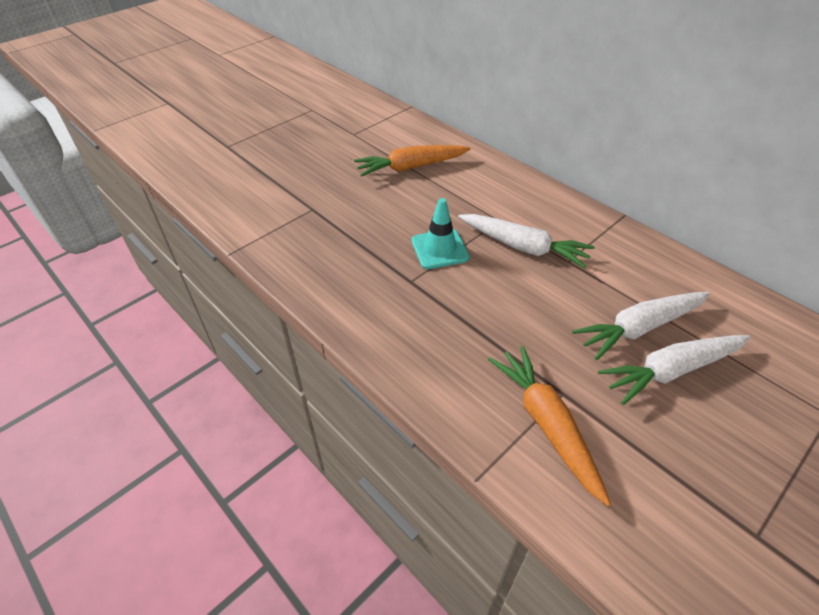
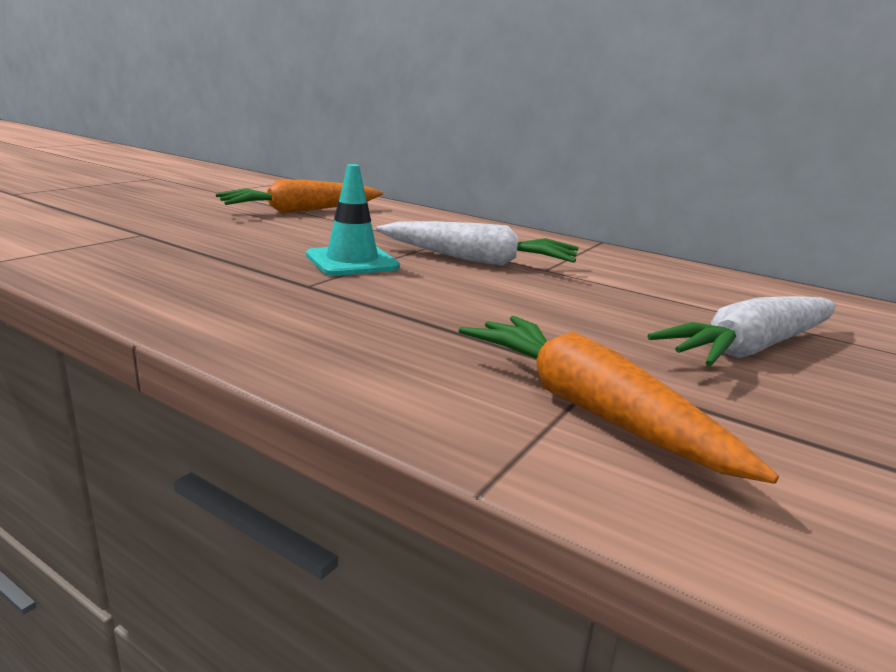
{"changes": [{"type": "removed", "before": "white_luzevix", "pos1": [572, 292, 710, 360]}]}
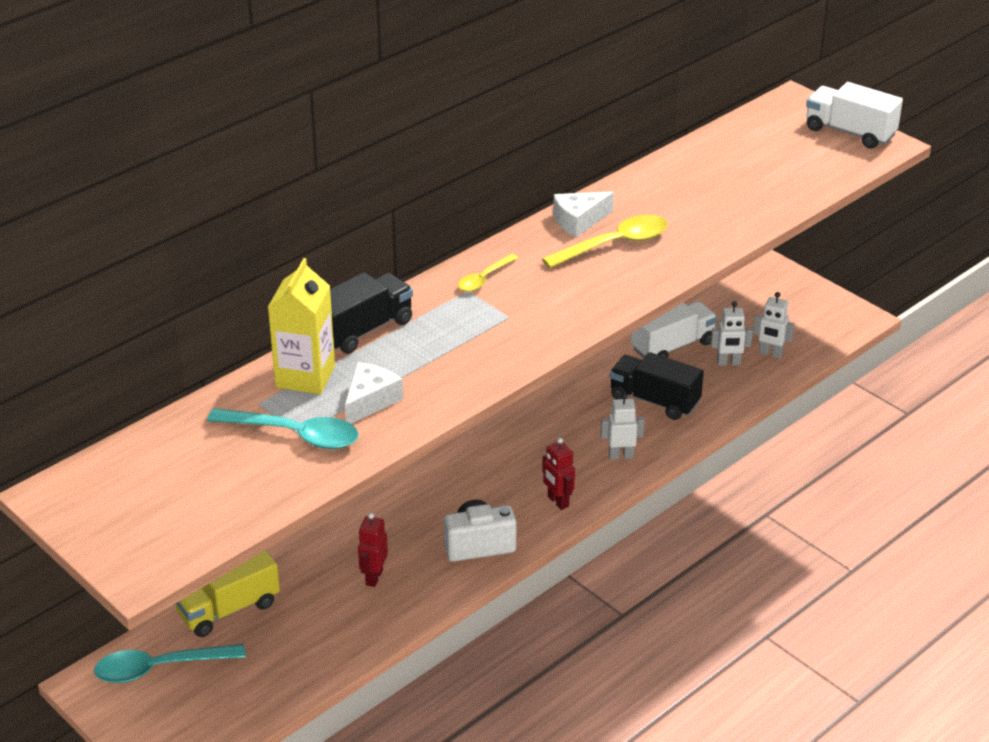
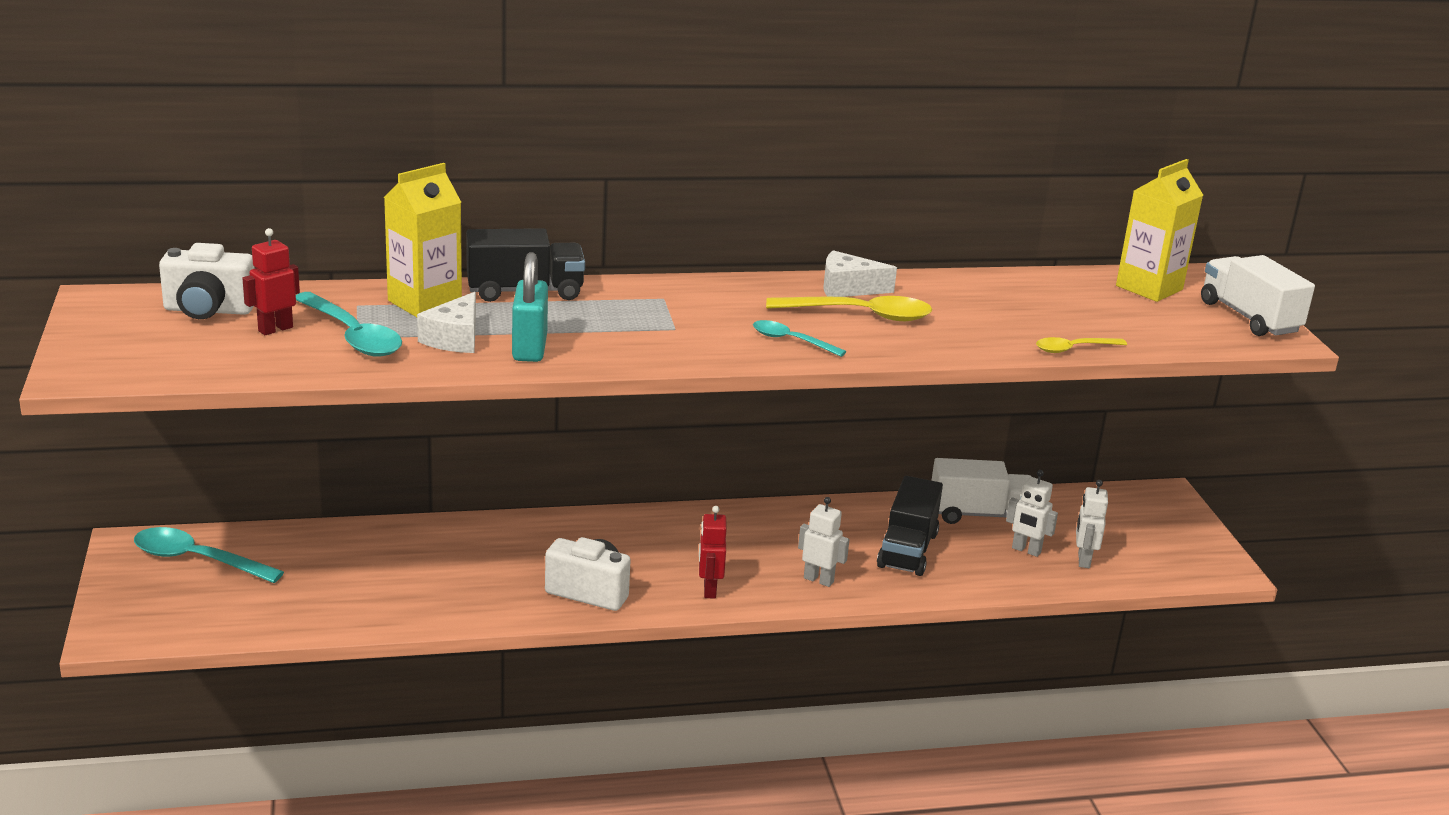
{"changes": [{"type": "removed", "before": "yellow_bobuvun", "pos1": [176, 550, 280, 637]}, {"type": "added", "after": "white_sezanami", "pos2": [159, 243, 254, 319]}, {"type": "added", "after": "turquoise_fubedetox", "pos2": [512, 252, 548, 362]}, {"type": "added", "after": "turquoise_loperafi", "pos2": [753, 320, 846, 357]}, {"type": "added", "after": "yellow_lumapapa", "pos2": [1116, 159, 1203, 302]}, {"type": "moved", "before": "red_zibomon", "pos1": [358, 513, 388, 587], "pos2": [242, 228, 300, 335]}, {"type": "moved", "before": "yellow_loperafi", "pos1": [458, 254, 518, 292], "pos2": [1036, 337, 1127, 353]}, {"type": "turned", "before": "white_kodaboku", "pos1": [345, 362, 403, 424], "pos2": [417, 292, 476, 353], "turn": 135}, {"type": "turned", "before": "black_bobuvun", "pos1": [610, 352, 704, 420], "pos2": [877, 476, 943, 576], "turn": -135}, {"type": "turned", "before": "white_zibomon", "pos1": [753, 292, 794, 358], "pos2": [1076, 480, 1108, 568], "turn": 45}]}
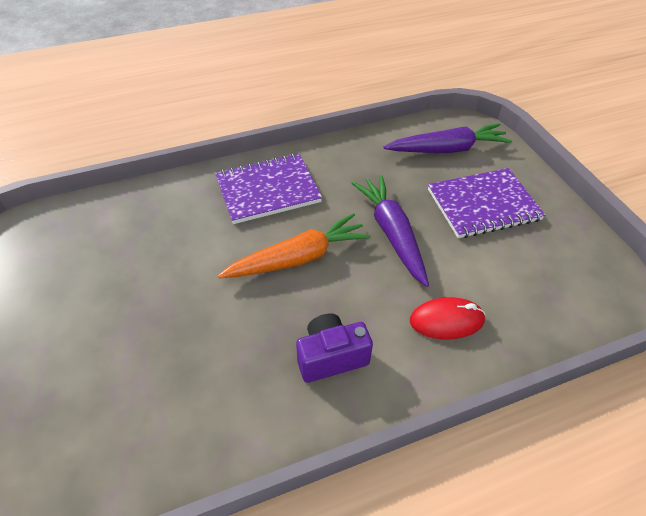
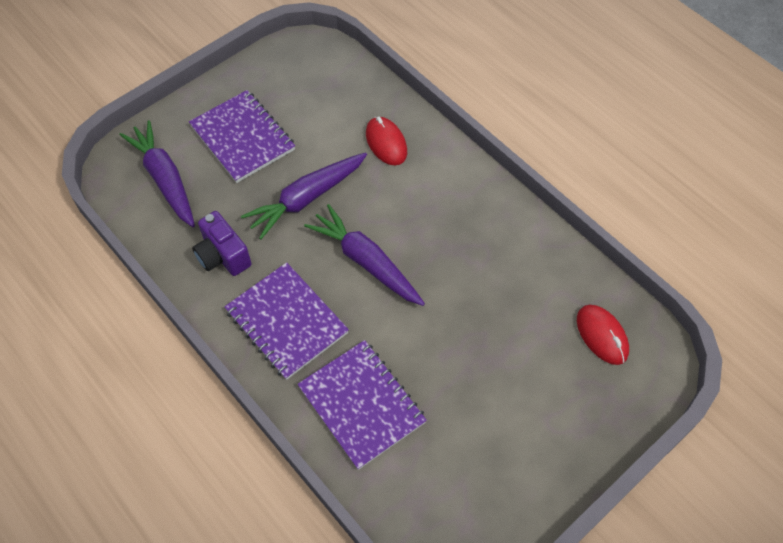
{"changes": [{"type": "added", "after": "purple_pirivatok", "pos2": [297, 340, 427, 470]}, {"type": "added", "after": "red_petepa", "pos2": [577, 305, 629, 365]}, {"type": "moved", "before": "purple_sezanami", "pos1": [296, 313, 373, 383], "pos2": [192, 211, 252, 276]}, {"type": "recoloured", "before": "orange_luzevix", "after": "purple_luzevix", "pos1": [218, 213, 371, 279], "pos2": [304, 204, 425, 306]}]}
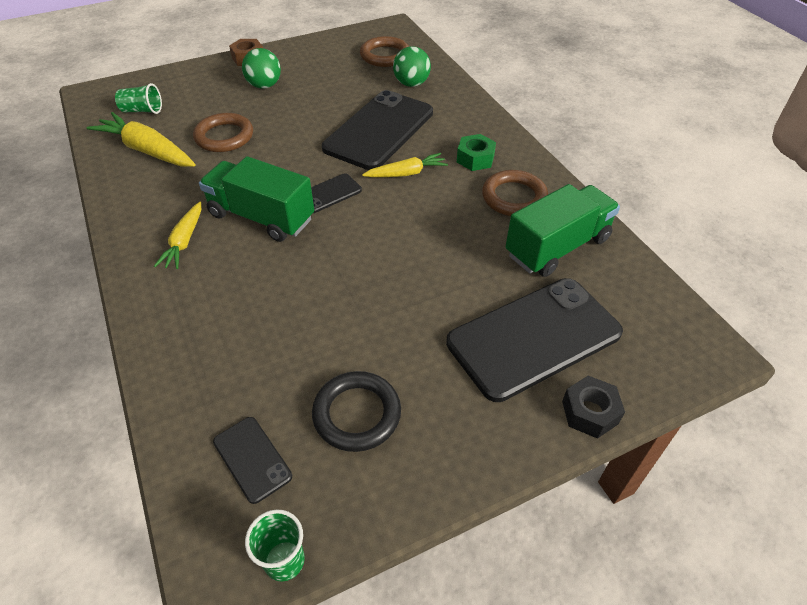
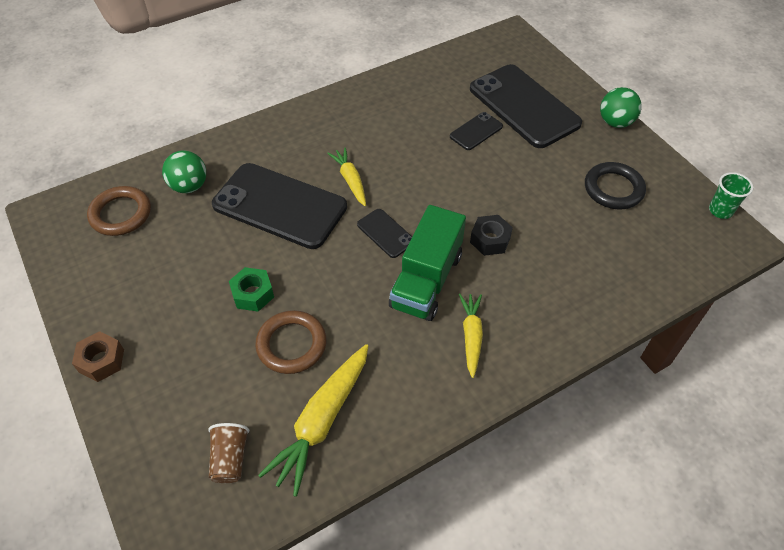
{"changes": [{"type": "removed", "before": "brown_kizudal", "pos1": [482, 170, 548, 216]}, {"type": "removed", "before": "green_bobuvun", "pos1": [505, 184, 620, 277]}, {"type": "moved", "before": "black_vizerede", "pos1": [213, 417, 292, 504], "pos2": [450, 112, 503, 150]}, {"type": "moved", "before": "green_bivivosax", "pos1": [242, 48, 281, 89], "pos2": [600, 87, 642, 128]}, {"type": "moved", "before": "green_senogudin", "pos1": [457, 134, 496, 171], "pos2": [229, 267, 274, 312]}, {"type": "moved", "before": "black_senogudin", "pos1": [562, 376, 625, 439], "pos2": [470, 215, 513, 256]}, {"type": "recoloured", "before": "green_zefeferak", "after": "brown_zefeferak", "pos1": [115, 83, 162, 114], "pos2": [208, 423, 249, 483]}, {"type": "turned", "before": "yellow_luzevix", "pos1": [154, 202, 201, 269], "pos2": [459, 294, 483, 378], "turn": -90}]}
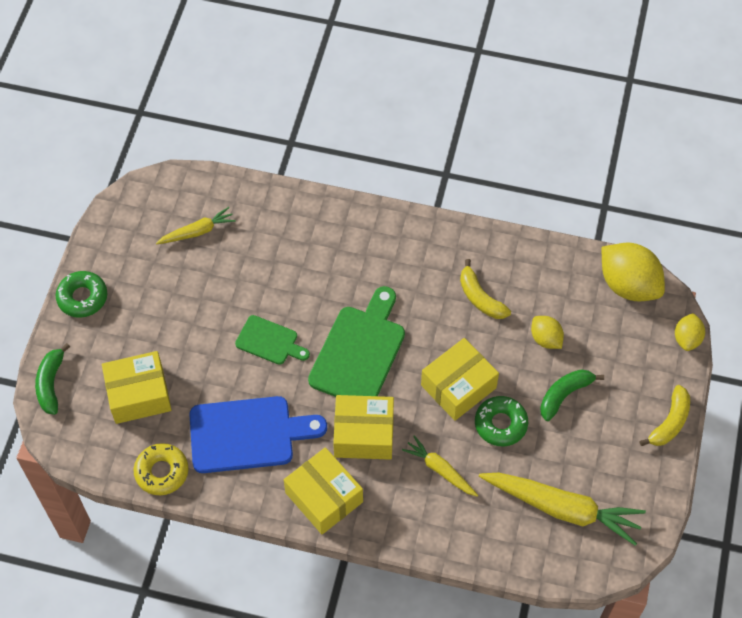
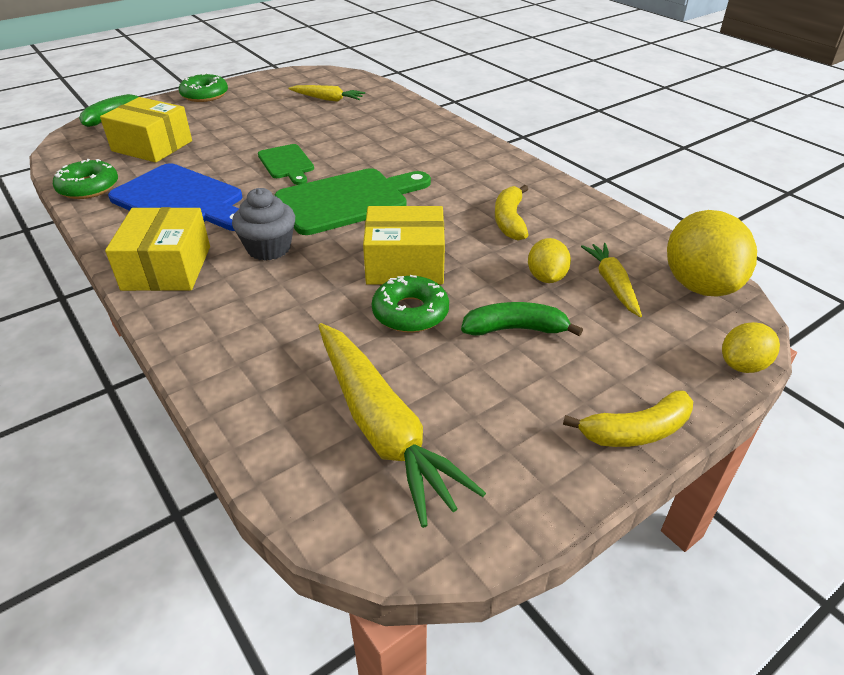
{"changes": [{"type": "moved", "before": "yellow_luzevix", "pos1": [402, 435, 478, 497], "pos2": [581, 243, 642, 317]}, {"type": "replaced", "before": "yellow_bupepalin", "after": "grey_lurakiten", "pos1": [333, 395, 394, 460], "pos2": [232, 188, 295, 261]}, {"type": "recoloured", "before": "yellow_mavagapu", "after": "green_mavagapu", "pos1": [134, 443, 188, 495], "pos2": [53, 159, 118, 199]}]}
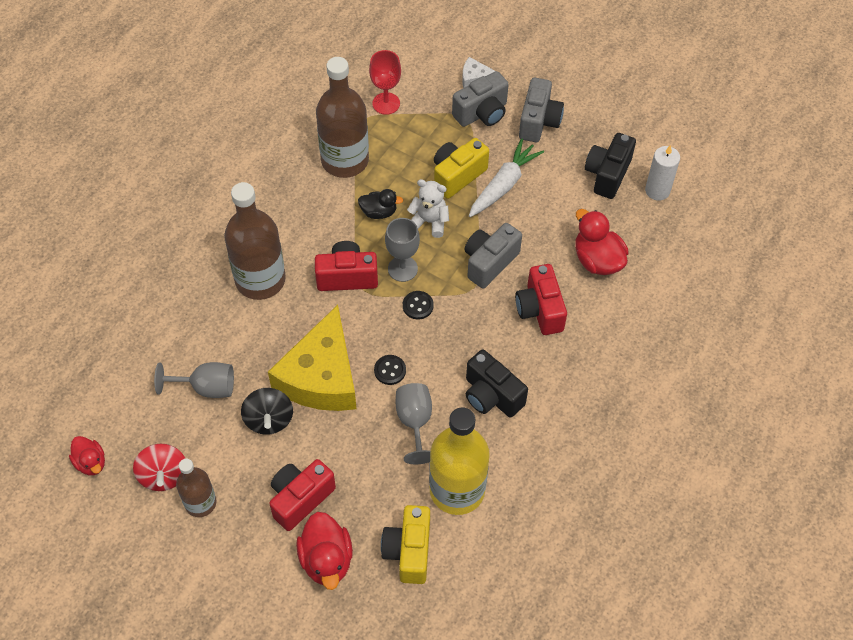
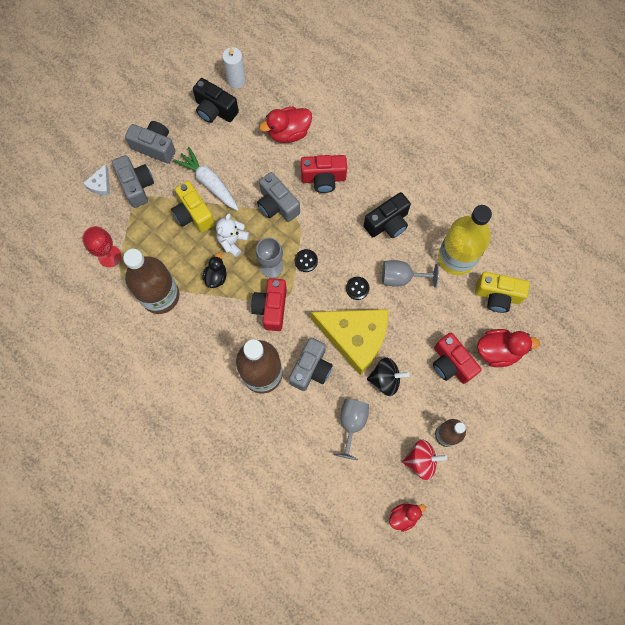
{"changes": [{"type": "added", "after": "grey_sezanami", "pos2": [289, 338, 333, 391]}]}
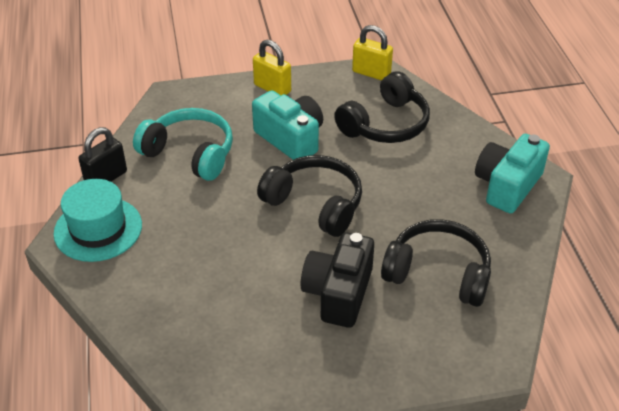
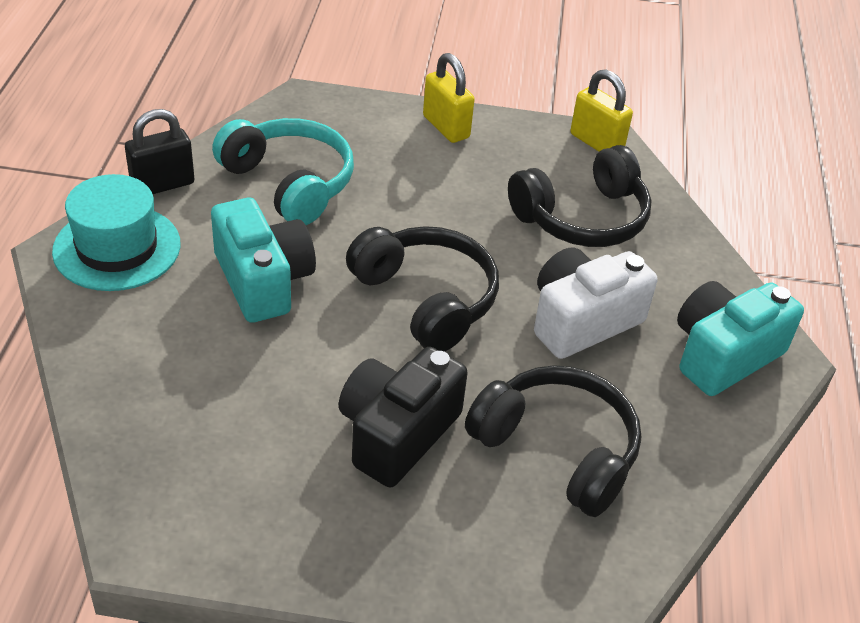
{"changes": [{"type": "added", "after": "white_sezanami", "pos2": [534, 248, 658, 359]}, {"type": "moved", "before": "turquoise_sezanami", "pos1": [252, 90, 323, 160], "pos2": [211, 198, 316, 323]}]}
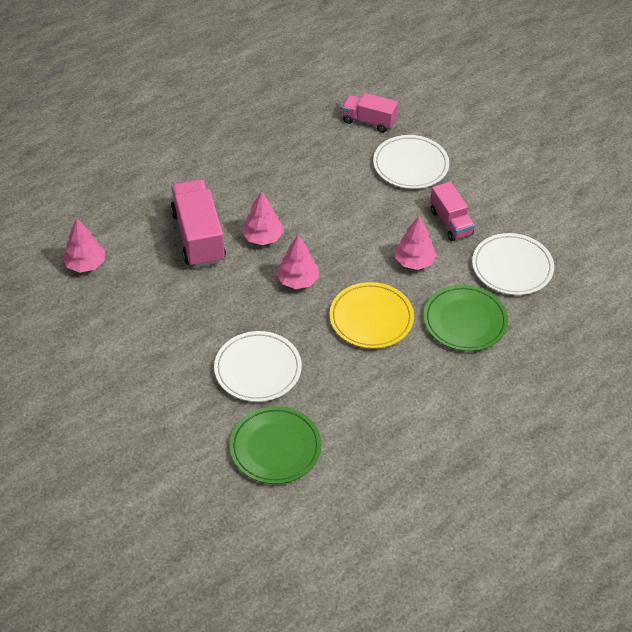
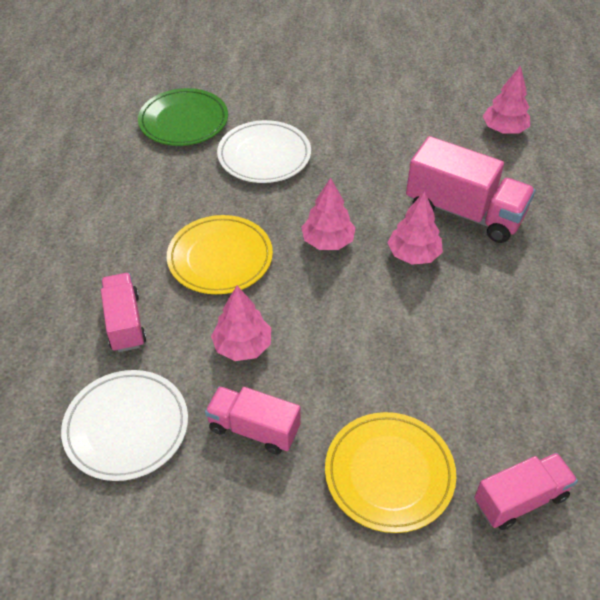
{"changes": [{"type": "replaced", "before": "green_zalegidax", "after": "pink_bobuvun", "pos1": [423, 285, 508, 351], "pos2": [101, 273, 146, 352]}, {"type": "recoloured", "before": "white_zalegidax", "after": "yellow_zalegidax", "pos1": [373, 135, 449, 189], "pos2": [325, 412, 456, 533]}]}
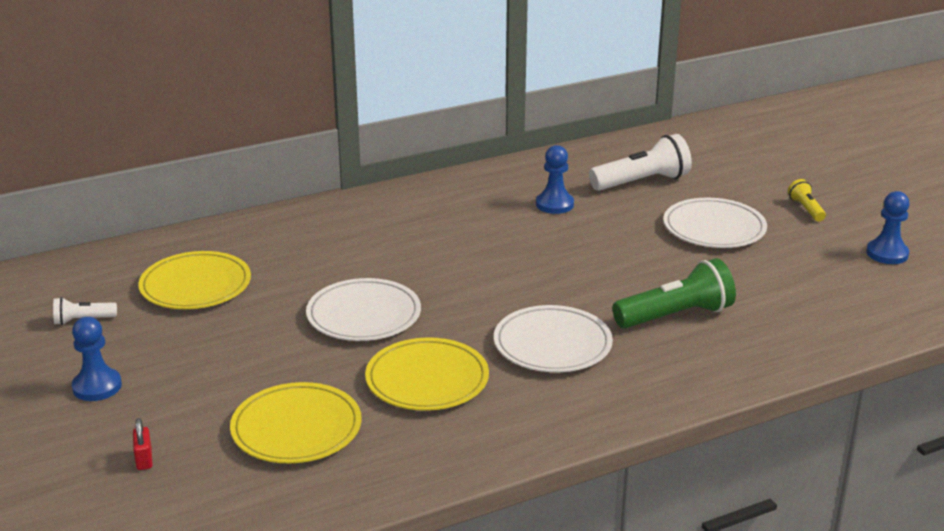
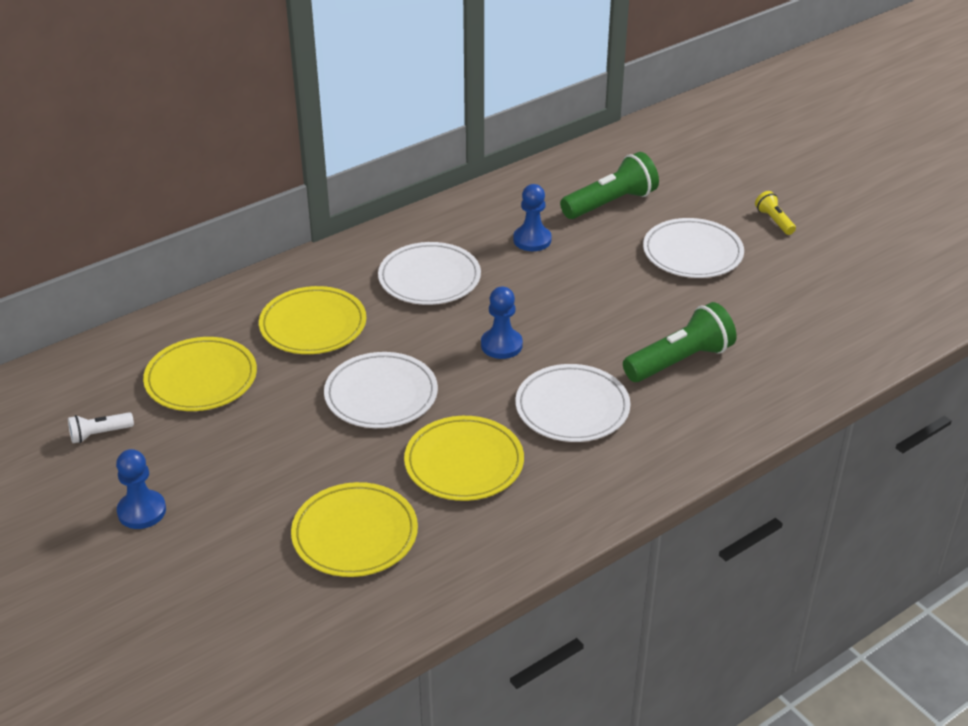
{"changes": [{"type": "removed", "before": "red_fubedetox", "pos1": [133, 418, 152, 470]}, {"type": "added", "after": "yellow_zalegidax", "pos2": [259, 286, 366, 354]}, {"type": "added", "after": "white_zalegidax", "pos2": [378, 242, 481, 305]}, {"type": "moved", "before": "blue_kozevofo", "pos1": [866, 191, 910, 264], "pos2": [481, 287, 523, 359]}, {"type": "recoloured", "before": "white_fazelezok", "after": "green_fazelezok", "pos1": [589, 134, 692, 191], "pos2": [560, 152, 659, 219]}]}
